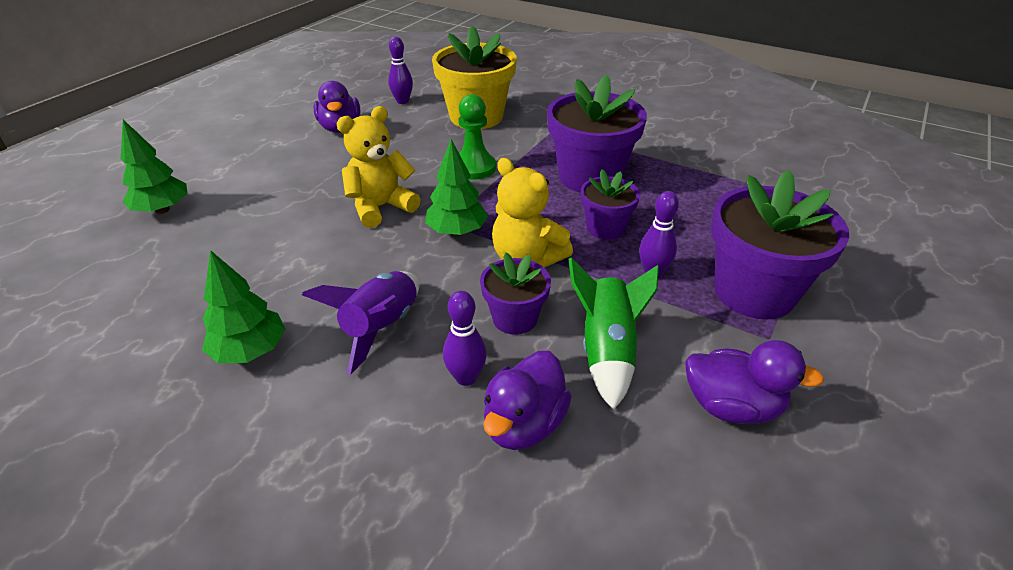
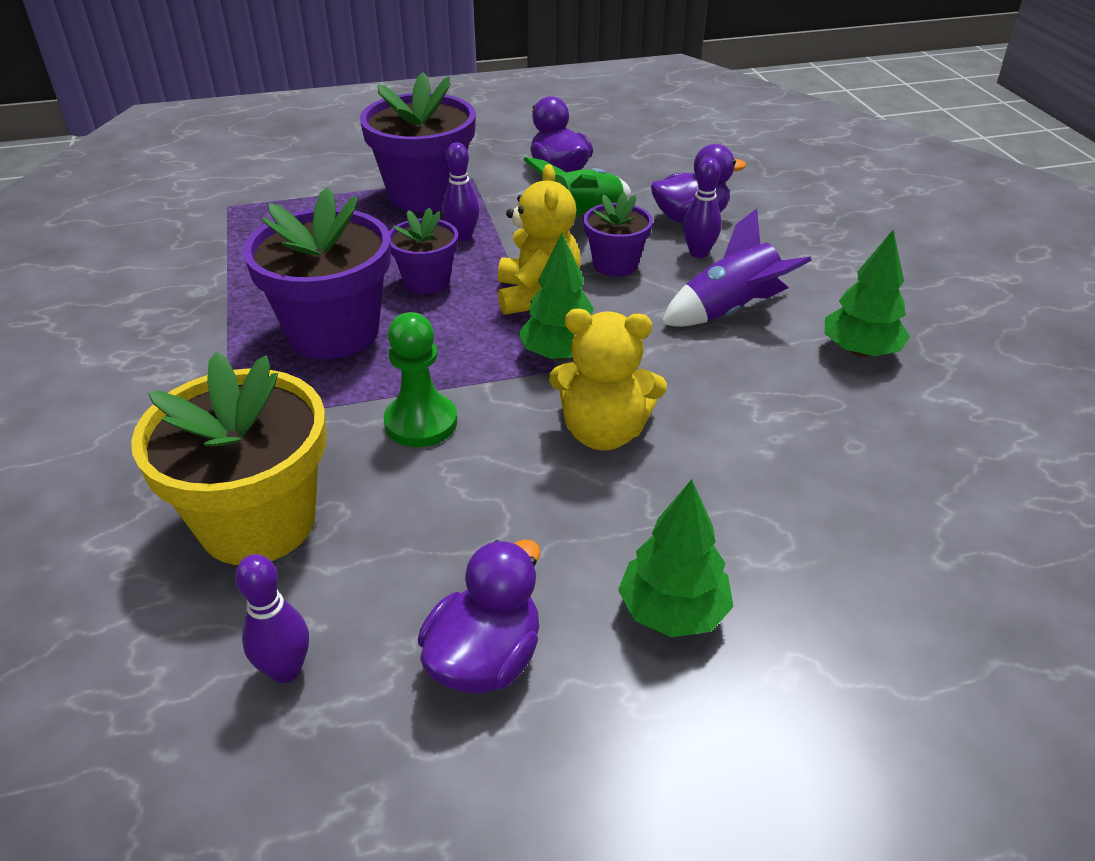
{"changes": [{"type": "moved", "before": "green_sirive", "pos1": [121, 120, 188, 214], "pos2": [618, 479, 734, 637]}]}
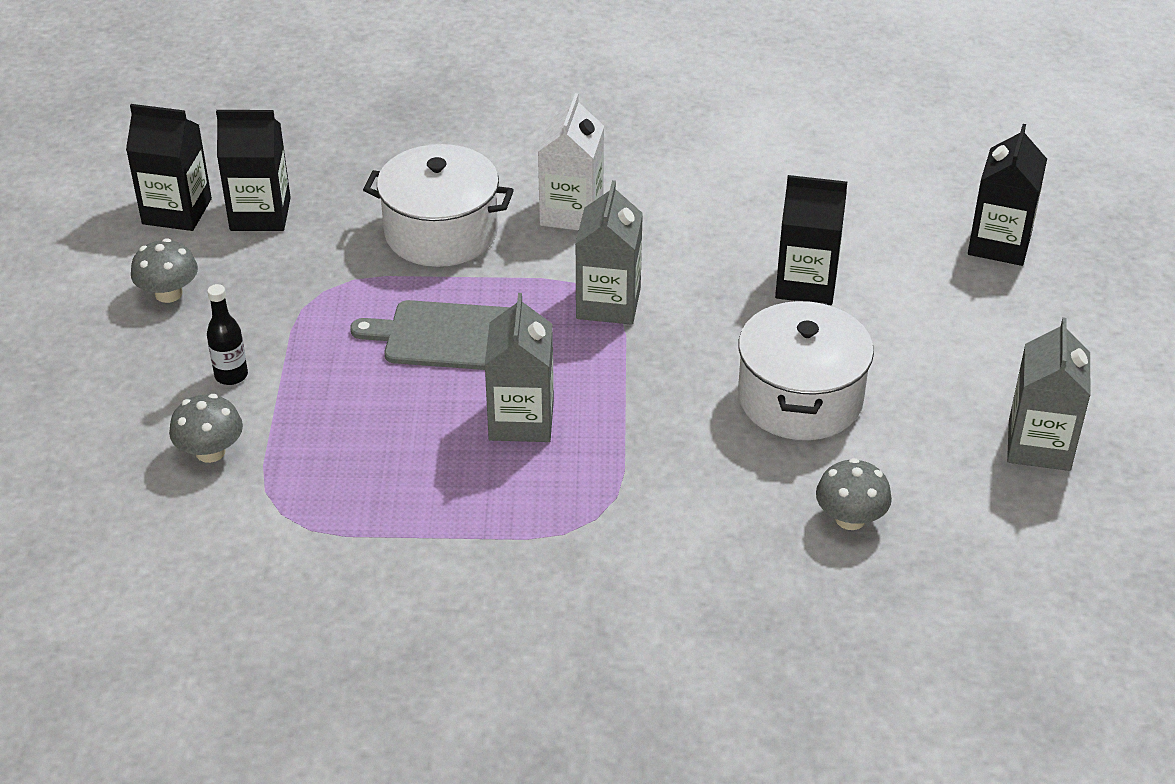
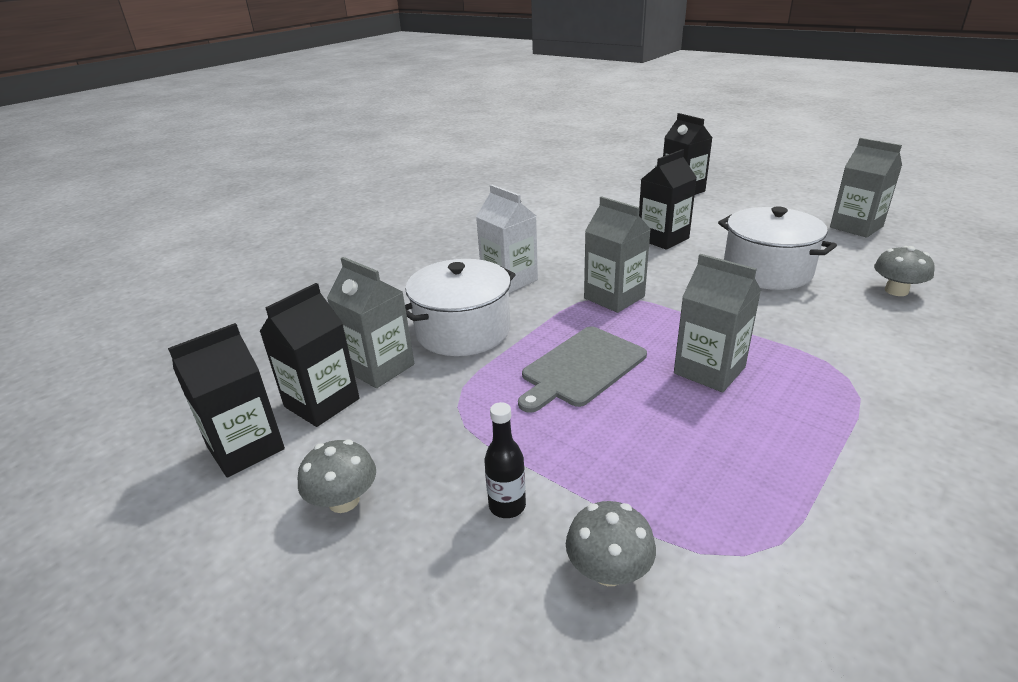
{"changes": [{"type": "added", "after": "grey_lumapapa", "pos2": [327, 257, 414, 388]}]}
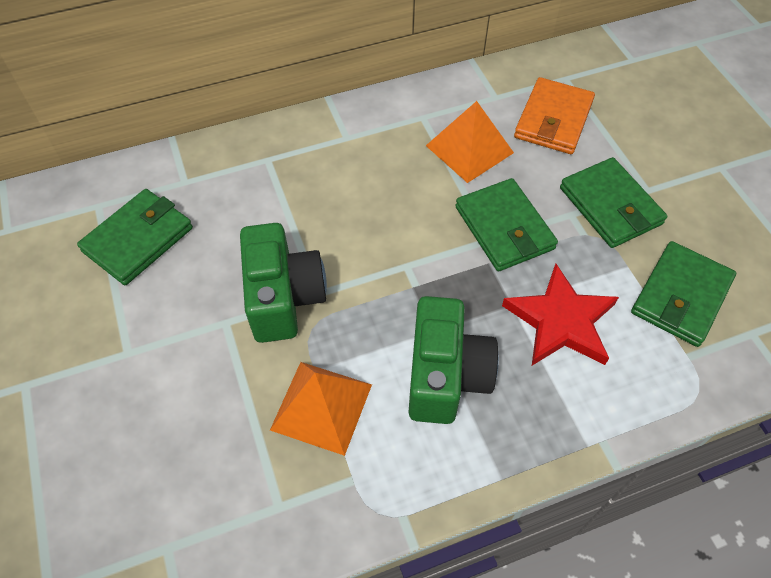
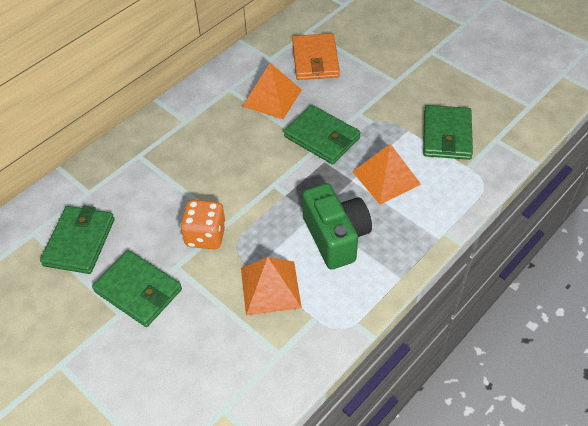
{"changes": [{"type": "moved", "before": "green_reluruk", "pos1": [560, 157, 667, 248], "pos2": [92, 250, 182, 327]}, {"type": "replaced", "before": "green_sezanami", "after": "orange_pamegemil", "pos1": [240, 223, 327, 343], "pos2": [180, 200, 226, 249]}, {"type": "replaced", "before": "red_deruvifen", "after": "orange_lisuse", "pos1": [502, 264, 619, 365], "pos2": [352, 144, 421, 205]}]}
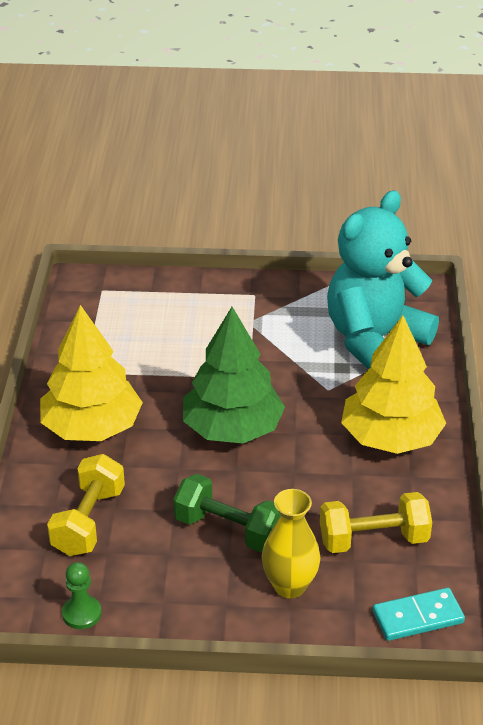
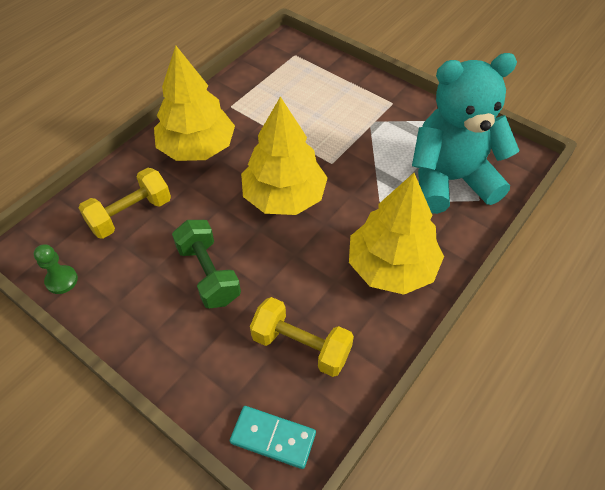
{"changes": [{"type": "removed", "before": "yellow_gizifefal", "pos1": [262, 489, 321, 598]}, {"type": "recoloured", "before": "green_sirive", "after": "yellow_sirive", "pos1": [183, 307, 285, 444], "pos2": [241, 97, 328, 215]}]}
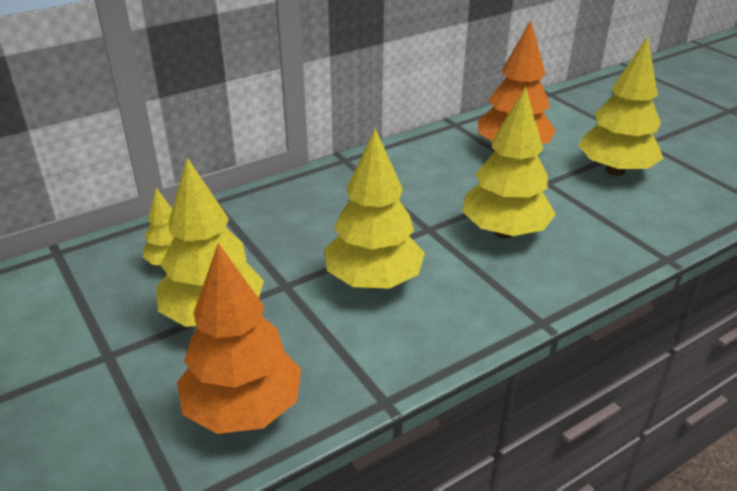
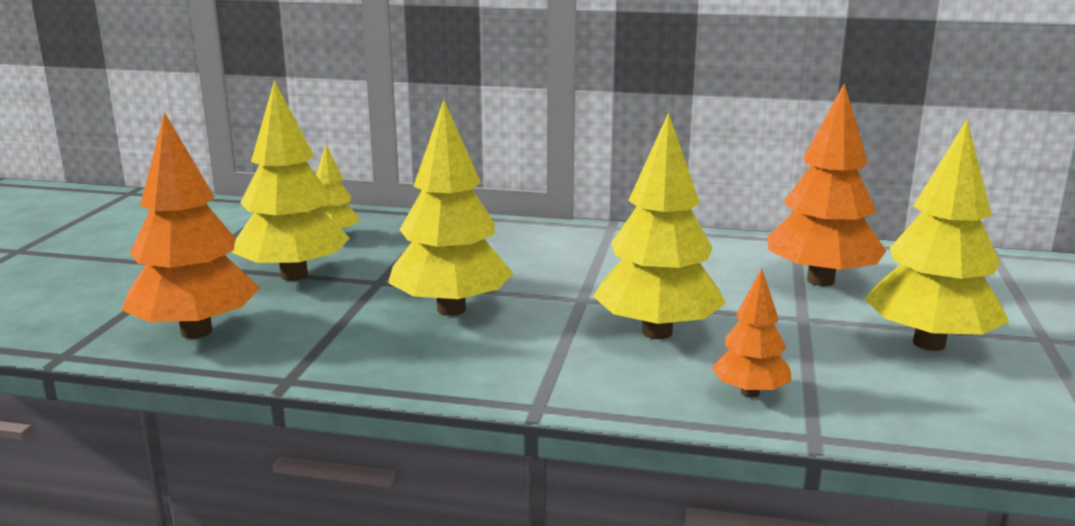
{"changes": [{"type": "added", "after": "orange_sirive", "pos2": [712, 268, 792, 398]}]}
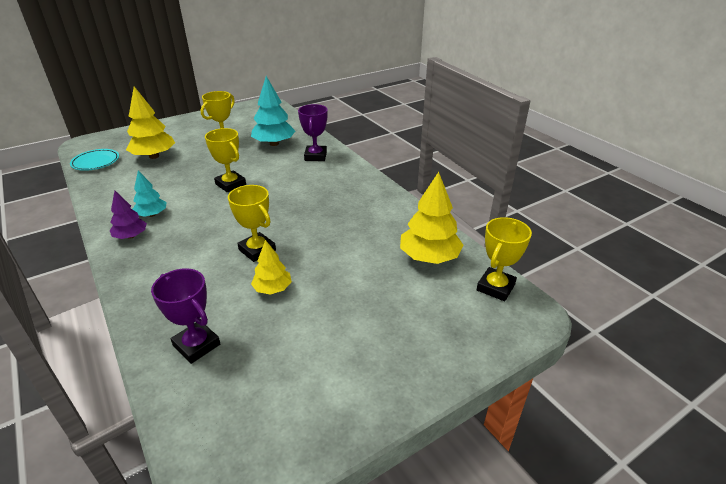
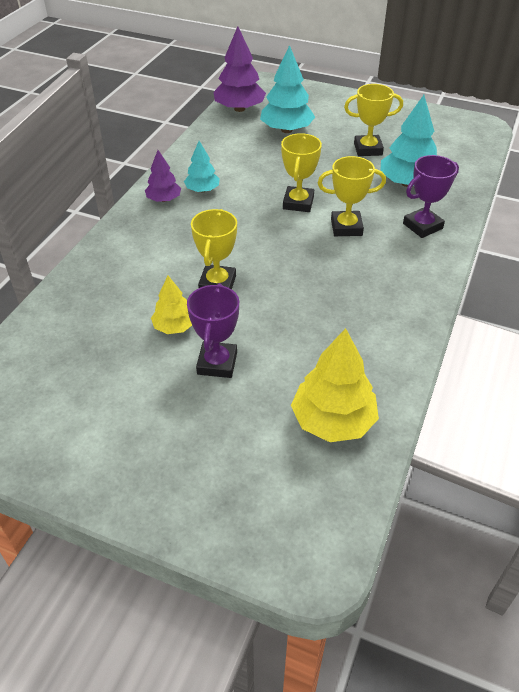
{"changes": [{"type": "moved", "before": "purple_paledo", "pos1": [151, 268, 220, 364], "pos2": [187, 283, 239, 378]}, {"type": "moved", "before": "yellow_paledo", "pos1": [477, 217, 532, 301], "pos2": [318, 156, 386, 236]}, {"type": "replaced", "before": "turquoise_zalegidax", "after": "purple_sirive", "pos1": [70, 149, 119, 171], "pos2": [213, 26, 266, 112]}, {"type": "recoloured", "before": "yellow_sirive", "after": "turquoise_sirive", "pos1": [126, 86, 175, 159], "pos2": [260, 45, 315, 133]}]}
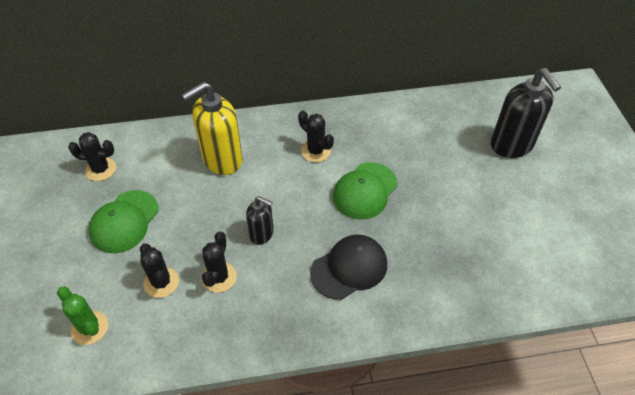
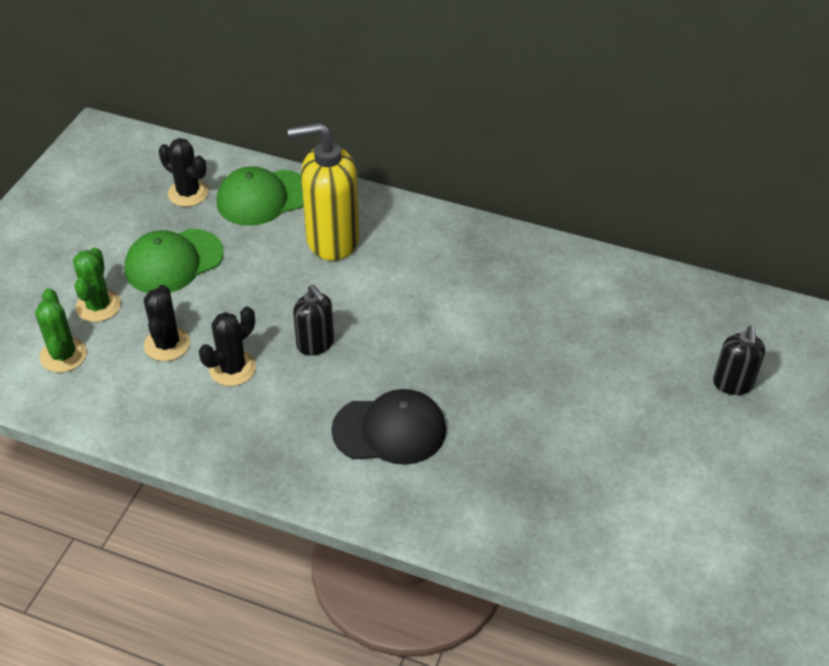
{"changes": [{"type": "removed", "before": "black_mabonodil", "pos1": [298, 111, 334, 162]}, {"type": "added", "after": "green_mabonodil", "pos2": [73, 248, 121, 322]}, {"type": "moved", "before": "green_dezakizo", "pos1": [333, 162, 398, 219], "pos2": [216, 166, 303, 226]}, {"type": "resized", "before": "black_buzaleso", "pos1": [491, 68, 561, 158], "pos2": [713, 326, 765, 395], "scale": 0.55}]}
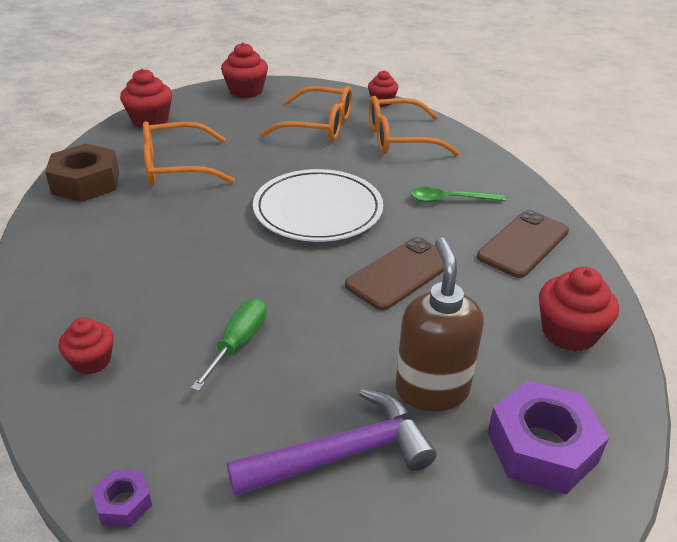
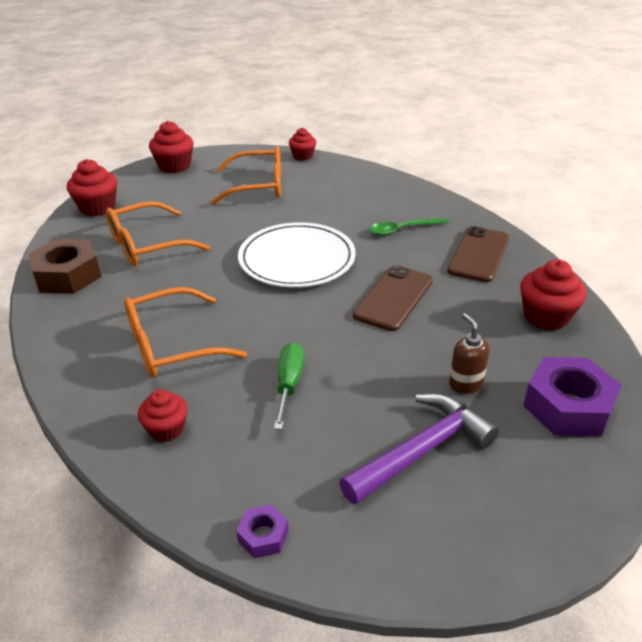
{"changes": [{"type": "moved", "before": "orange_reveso", "pos1": [369, 96, 459, 156], "pos2": [124, 287, 247, 377]}, {"type": "resized", "before": "brown_buzaleso", "pos1": [396, 237, 484, 411], "pos2": [449, 313, 490, 394], "scale": 0.57}]}
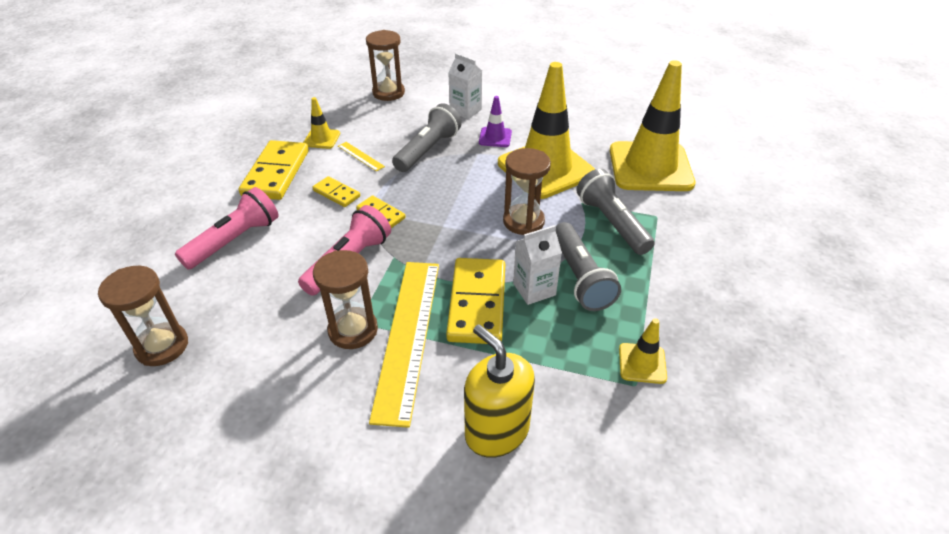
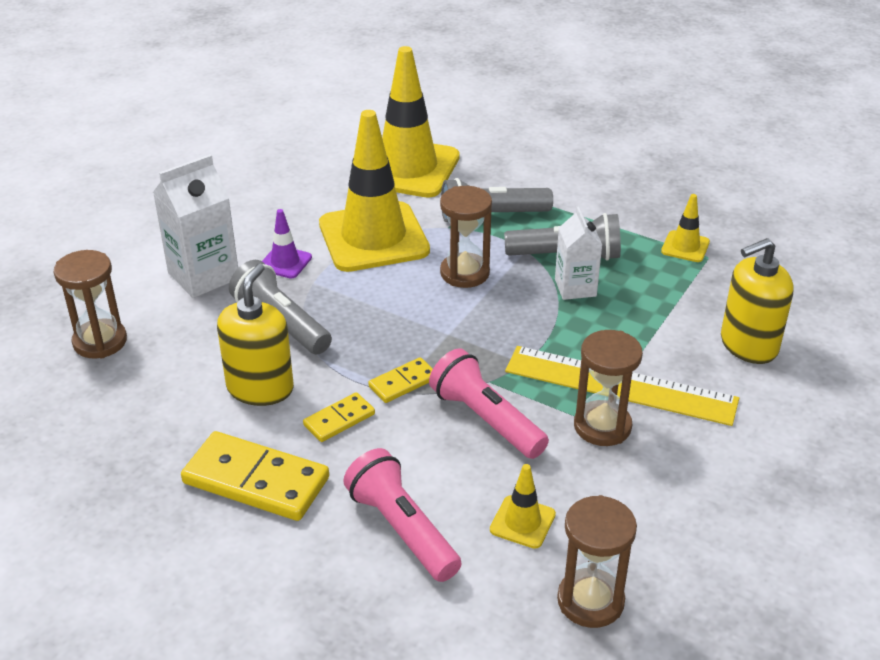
{"changes": [{"type": "removed", "before": "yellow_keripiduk", "pos1": [446, 258, 505, 344]}, {"type": "moved", "before": "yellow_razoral", "pos1": [303, 97, 340, 149], "pos2": [490, 464, 556, 549]}, {"type": "replaced", "before": "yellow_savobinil", "after": "yellow_buzaleso", "pos1": [338, 142, 385, 172], "pos2": [217, 263, 294, 406]}, {"type": "resized", "before": "white_lumapapa", "pos1": [448, 53, 482, 119], "pos2": [153, 154, 238, 298], "scale": 1.54}]}
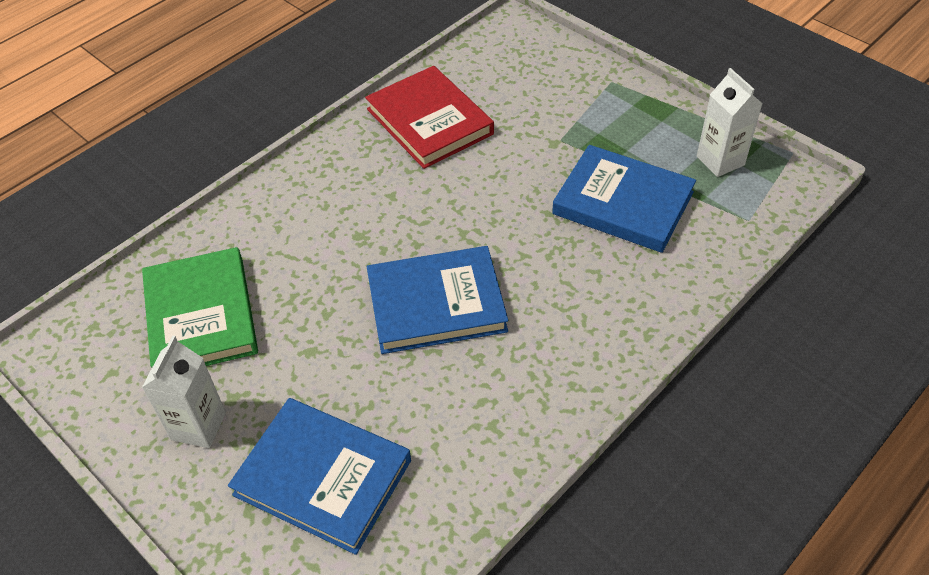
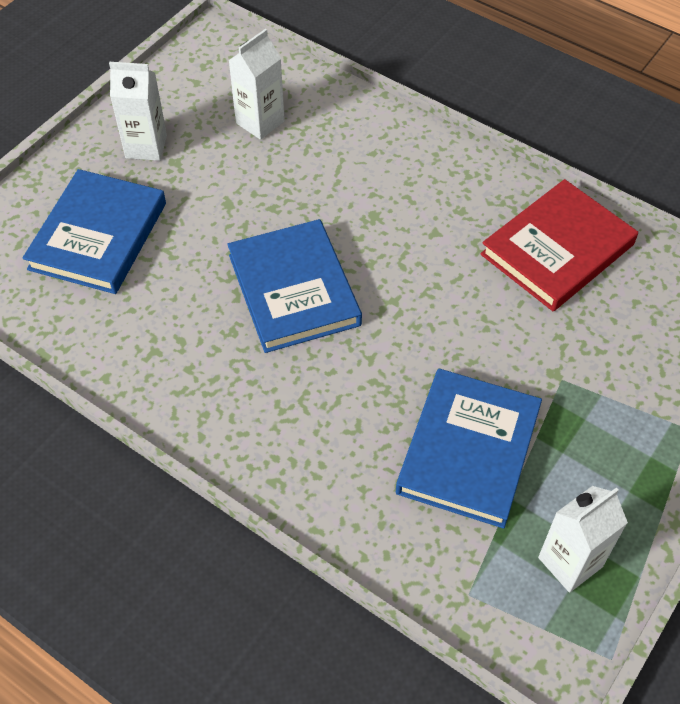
{"changes": [{"type": "replaced", "before": "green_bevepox", "after": "white_lumapapa", "pos1": [142, 247, 258, 367], "pos2": [228, 29, 285, 140]}]}
